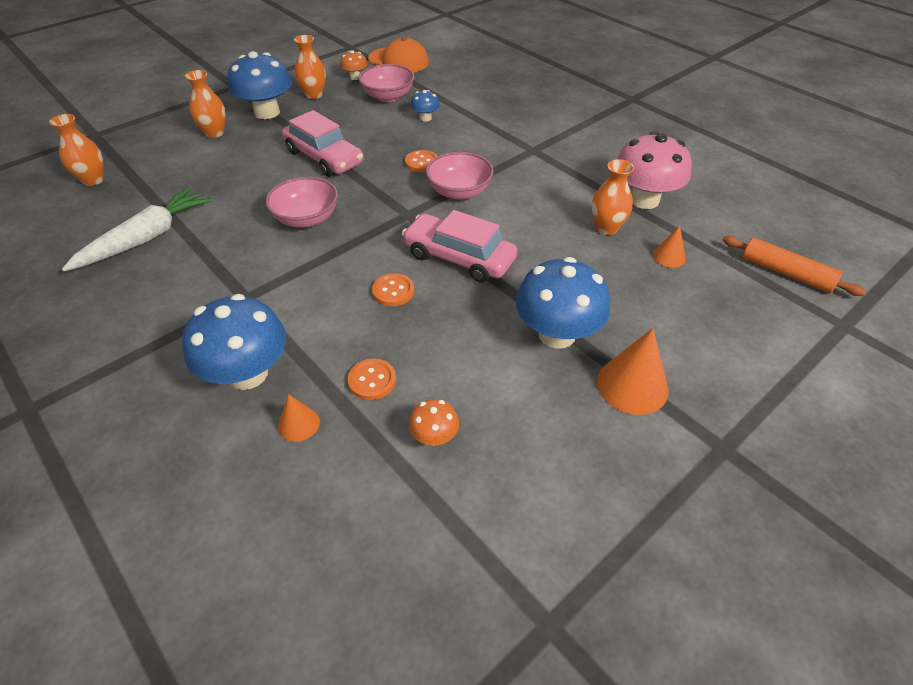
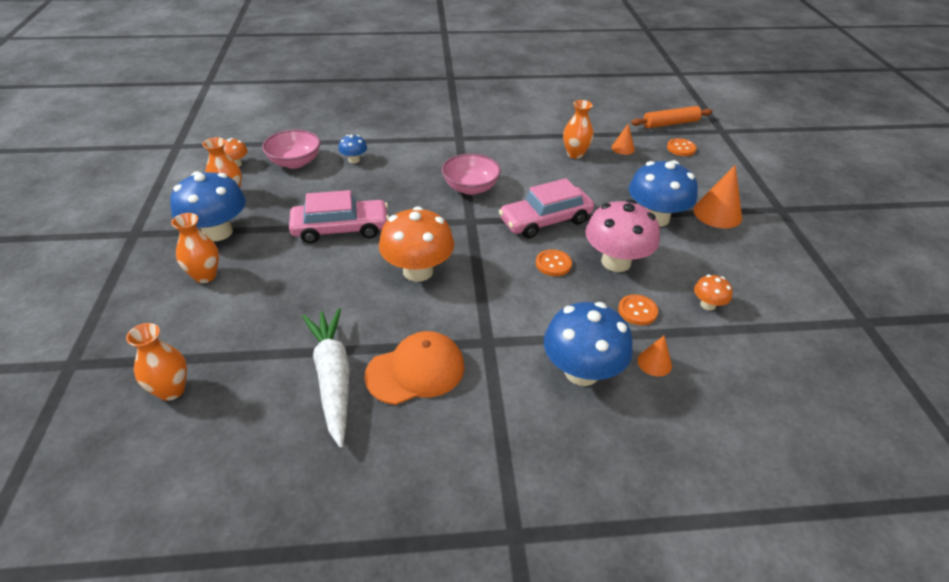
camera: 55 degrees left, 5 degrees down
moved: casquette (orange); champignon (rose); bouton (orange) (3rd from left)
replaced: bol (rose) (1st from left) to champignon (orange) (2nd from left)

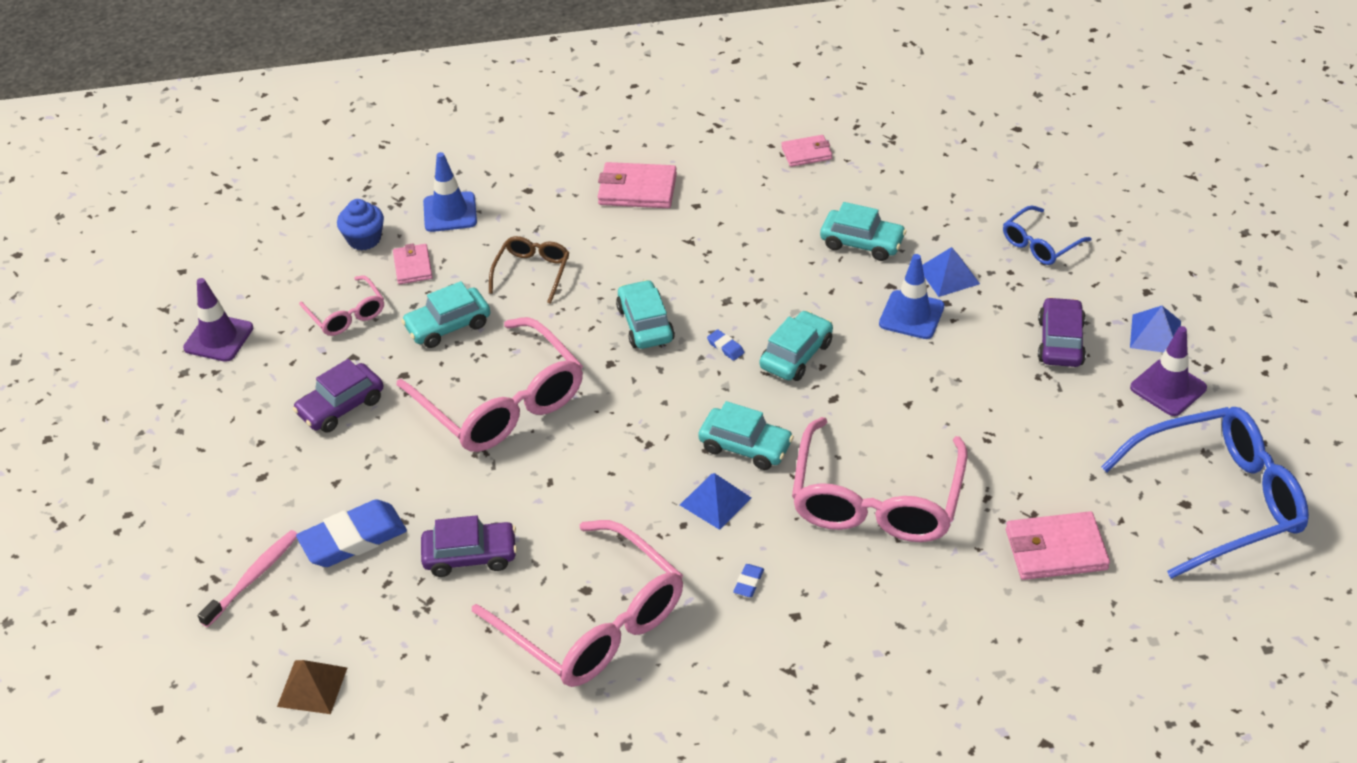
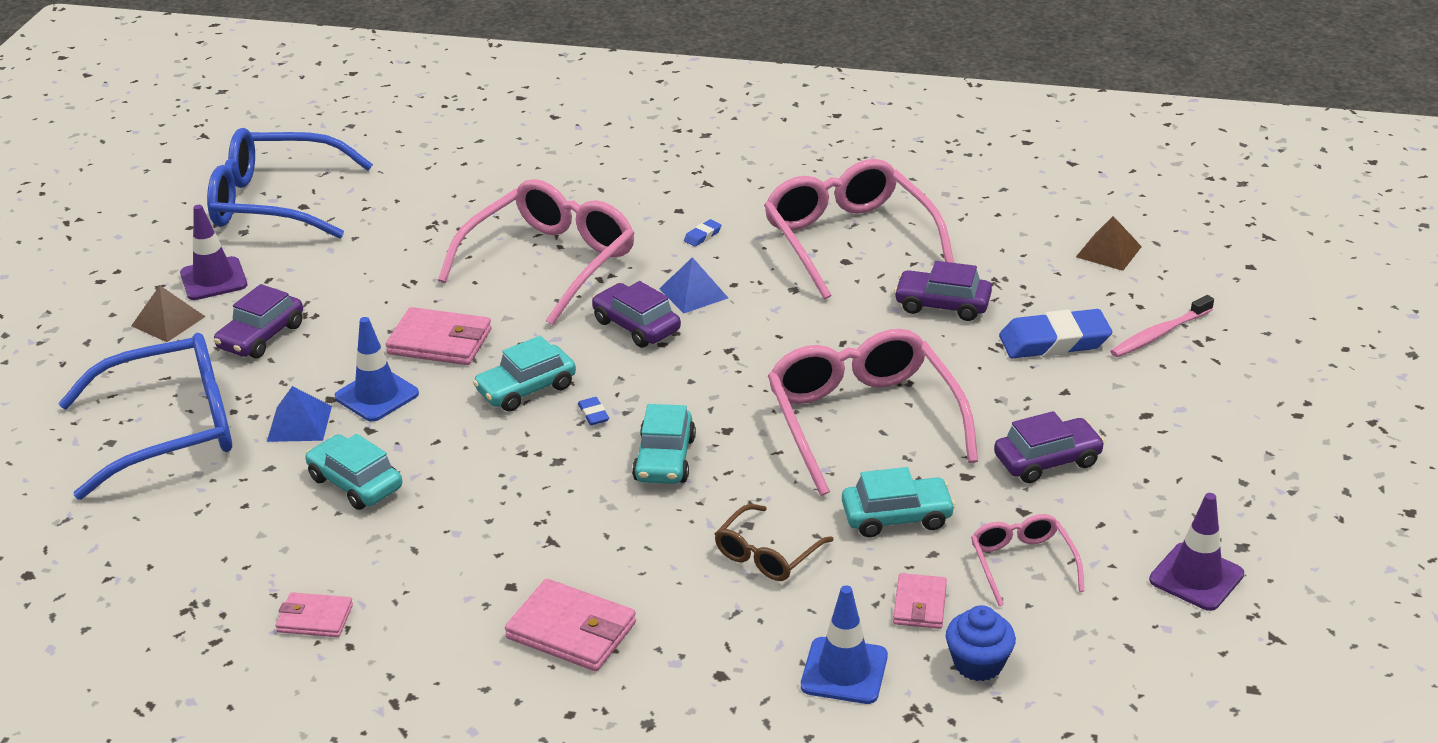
camera: 160 degrees left, 10 degrees down
moved: portefeuille (rose) (4th from left in the first image) to portefeuille (rose) (2nd from left)
recoloured: pyramide (bleu) (3rd from left) to pyramide (marron) (1st from left); voiture (turquoise) (3rd from left) to voiture (violet) (2nd from left)
resized: lunettes (bleu) (1st from left) x2.02

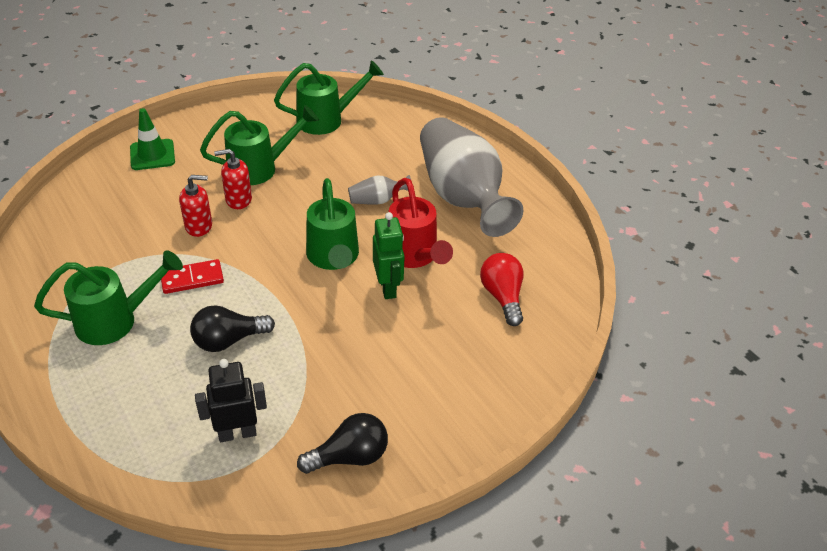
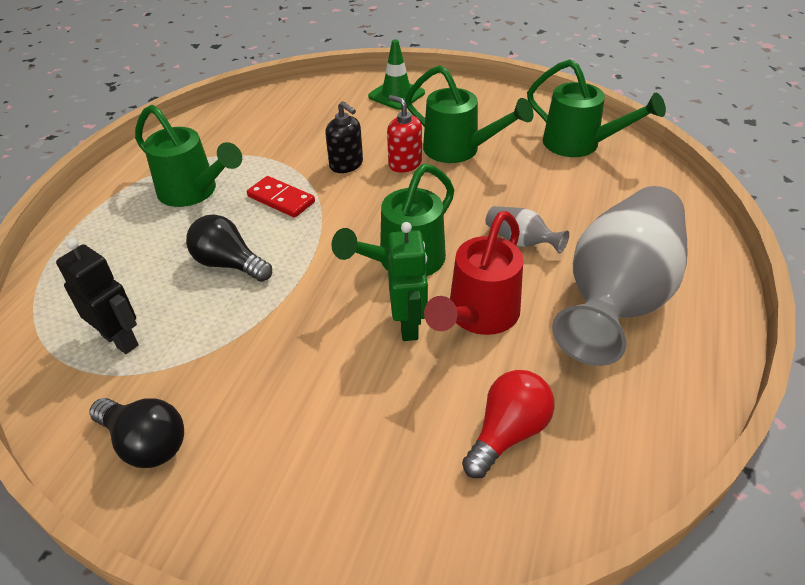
camera: 55 degrees right, 0 degrees up
recoloured: distributeur de savon (rouge) (1st from left) to distributeur de savon (noir)
turned: robot (vert) 45 degrees counterclockwise

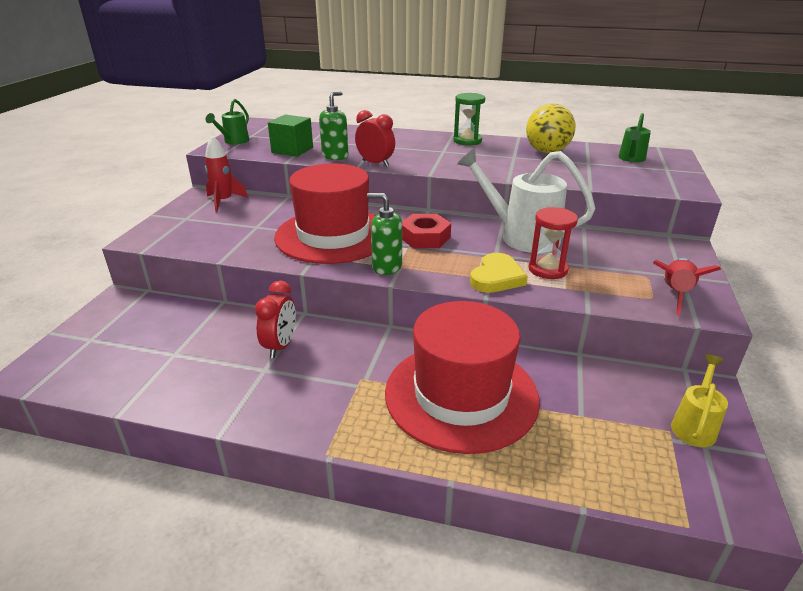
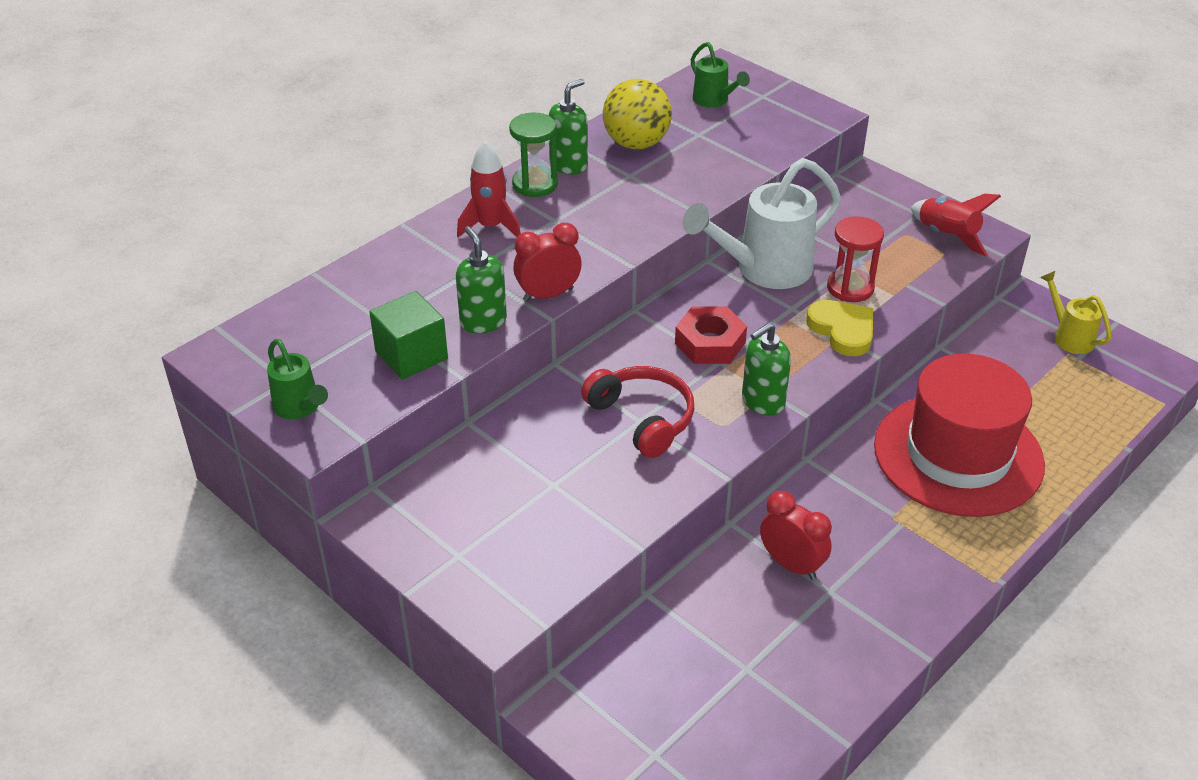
camera: 60 degrees left, 10 degrees up
added: distributeur de savon (vert) (2nd from left)
moved: fusée (rouge) (1st from left)
replaced: chapeau (rouge) (1st from left) to casque audio (rouge)

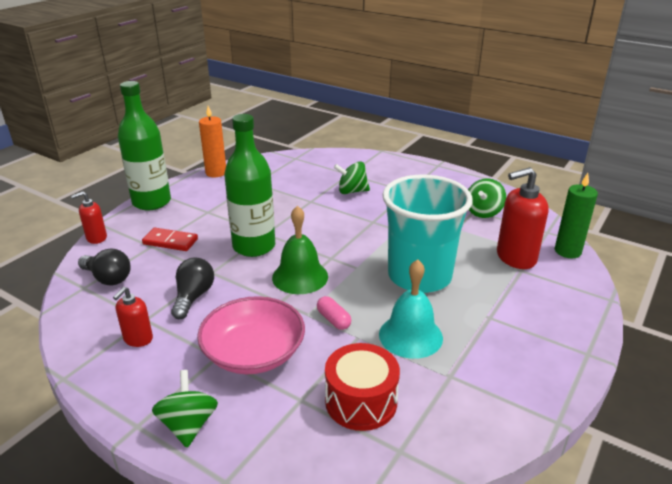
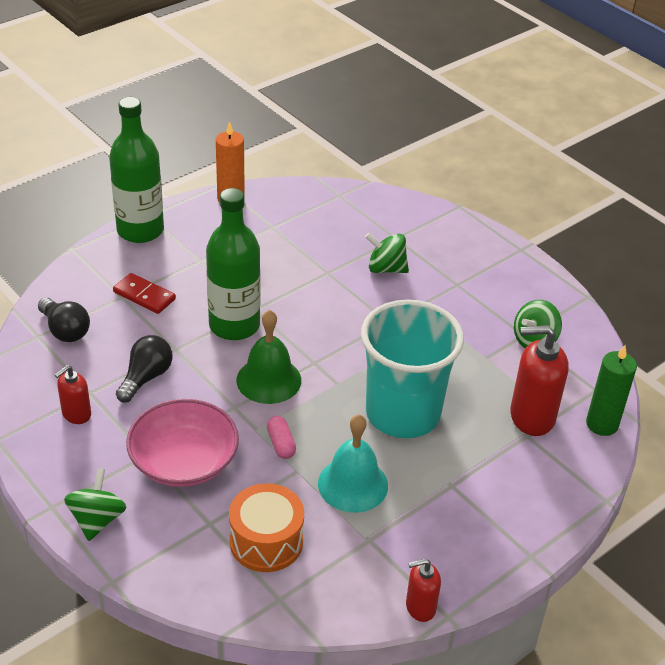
camera: 15 degrees right, 10 degrees up
moved: distributeur de savon (rouge) (1st from left in the first image) to distributeur de savon (rouge) (2nd from left)
recoloured: tambour (rouge) to tambour (orange)

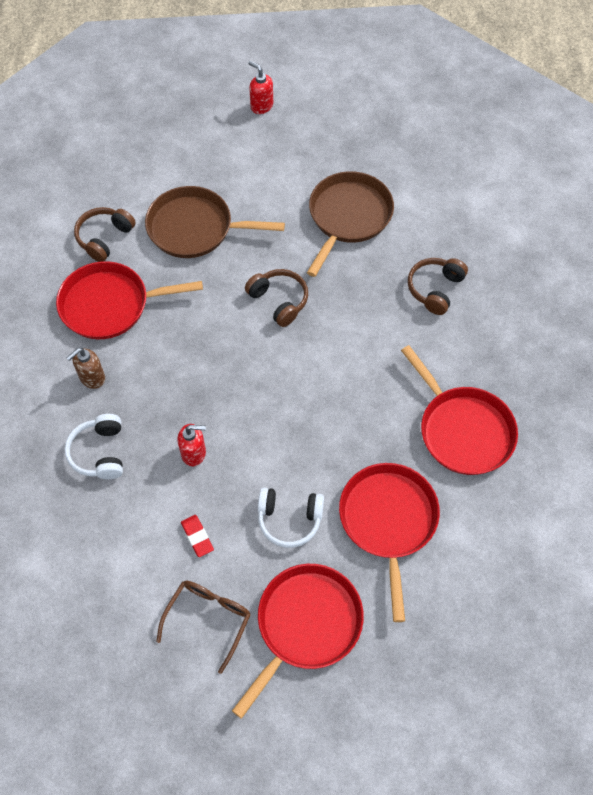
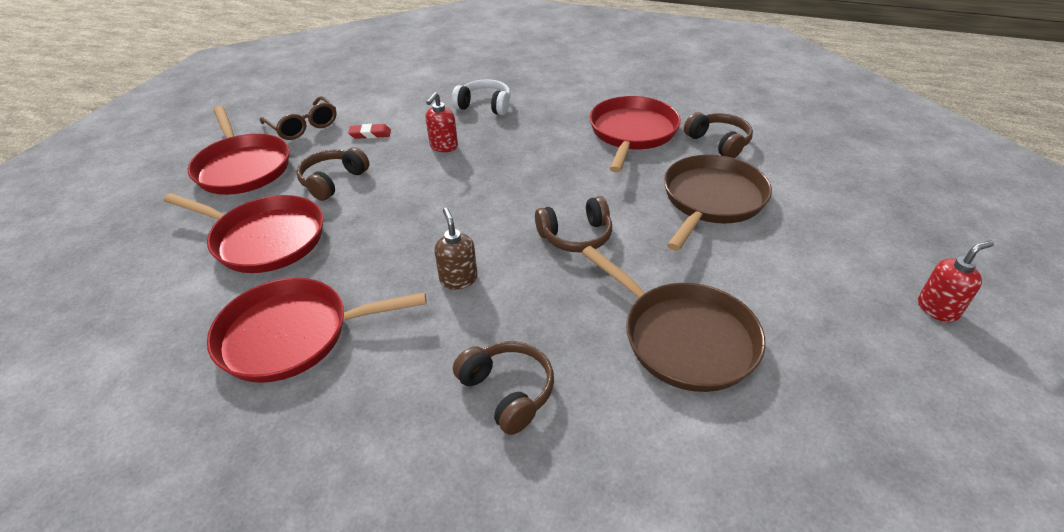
camera: 115 degrees right, 20 degrees down
moved: distributeur de savon (marron)
recoloured: casque audio (blanc) (2nd from left) to casque audio (marron) (1st from left)

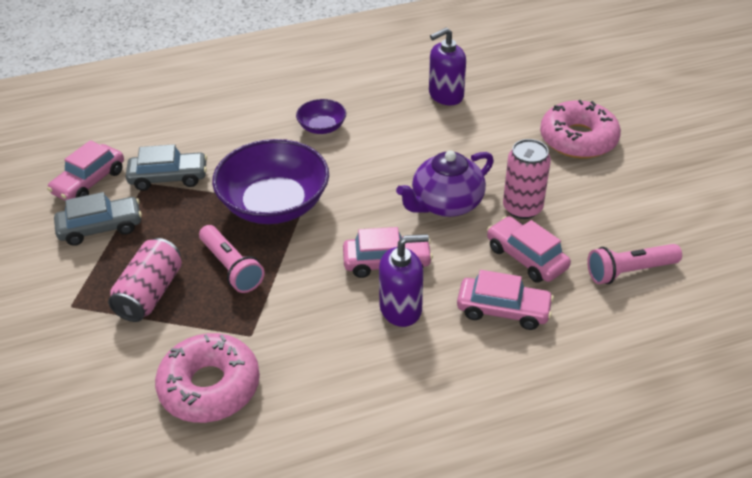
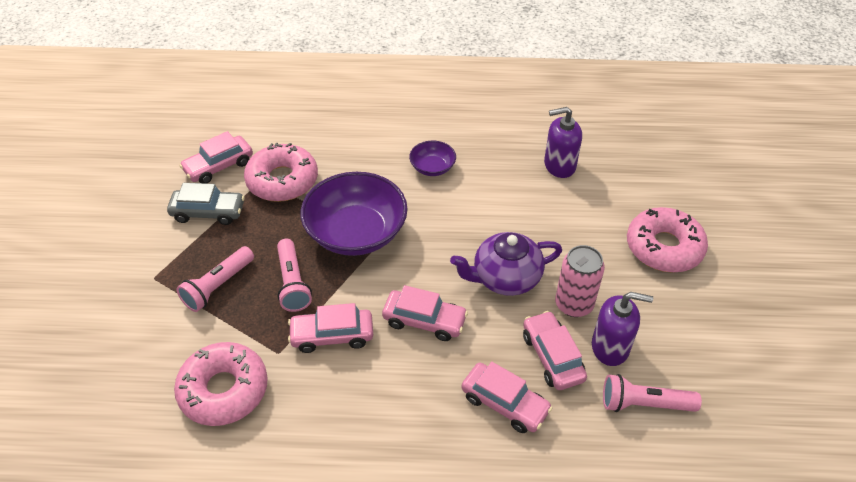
camera: 20 degrees right, 5 degrees up
added: voiture (rose) (2nd from left)
moved: distributeur de savon (violet) (1st from left in the first image) to distributeur de savon (violet) (2nd from left)
replaced: voiture (gris) (2nd from left) to beignet (rose) (2nd from left); canette (rose) (1st from left) to lampe de poche (rose) (1st from left)

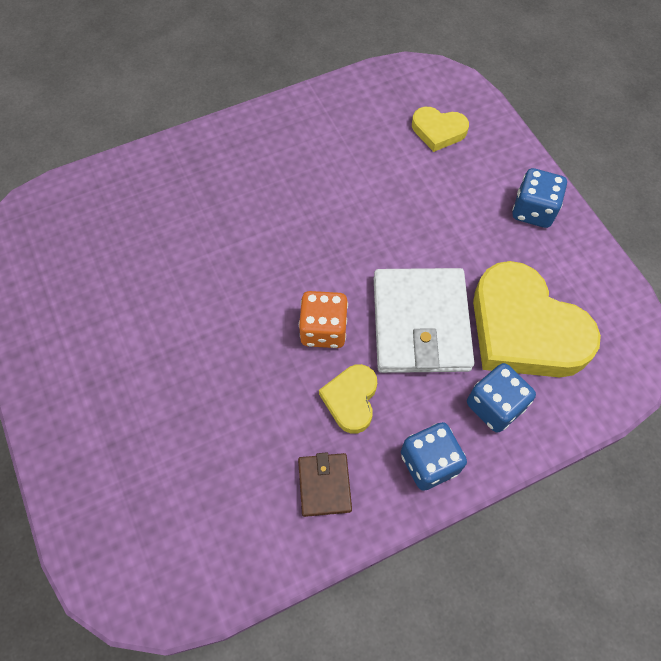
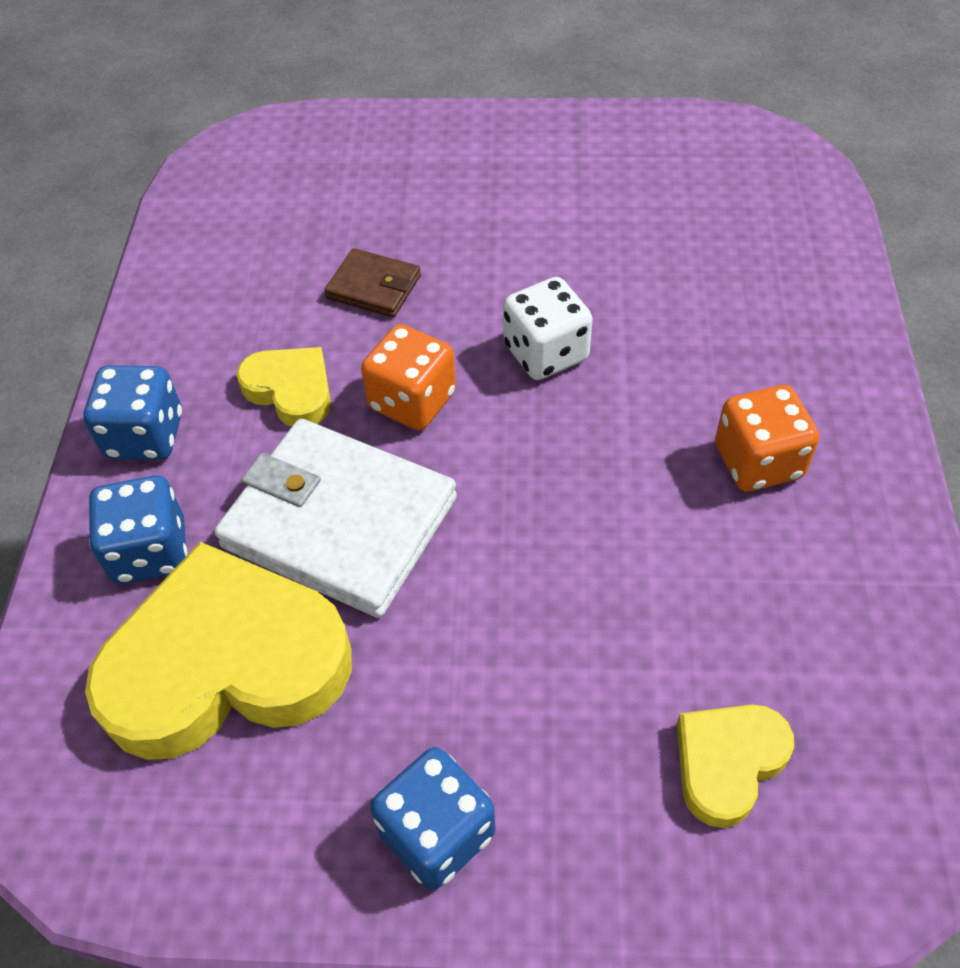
camera: 120 degrees right, 10 degrees down
added: dé (blanc); dé (orange) (2nd from left)
moved: portefeuille (marron)

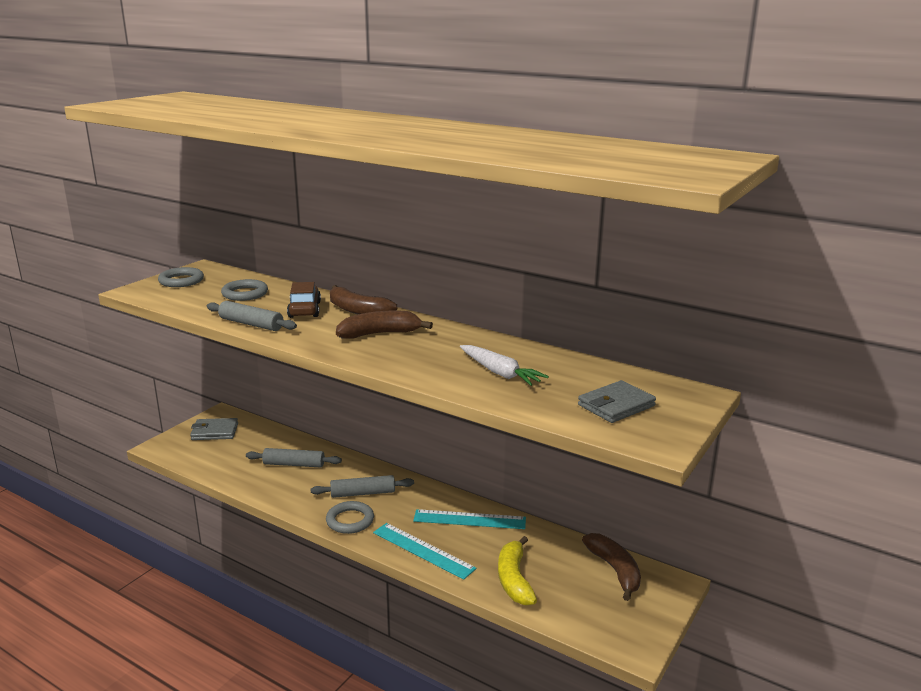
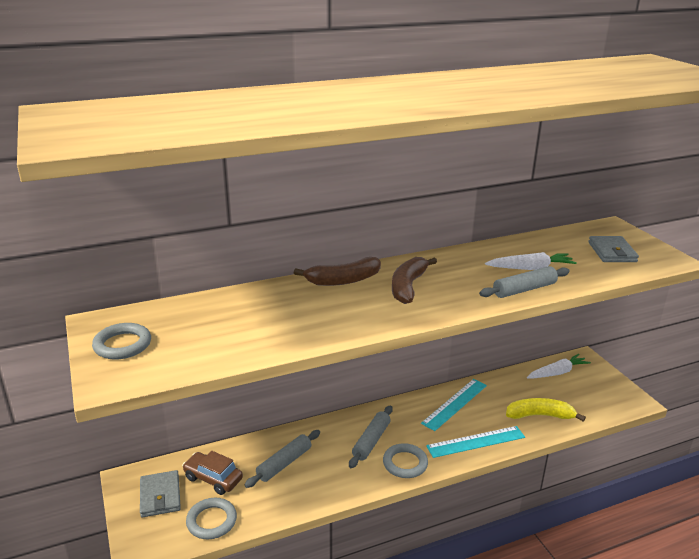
camera: 55 degrees left, 5 degrees up
moved: anneau (gris) (2nd from left); voiture (marron); rouleau à pâtisserie (gris) (1st from left in the first image) to rouleau à pâtisserie (gris) (3rd from left)
replaced: banane (marron) (3rd from left) to carotte (blanc) (2nd from left)
turned: portefeuille (gris) (1st from left) 45 degrees counterclockwise; banane (jaune) 150 degrees clockwise

